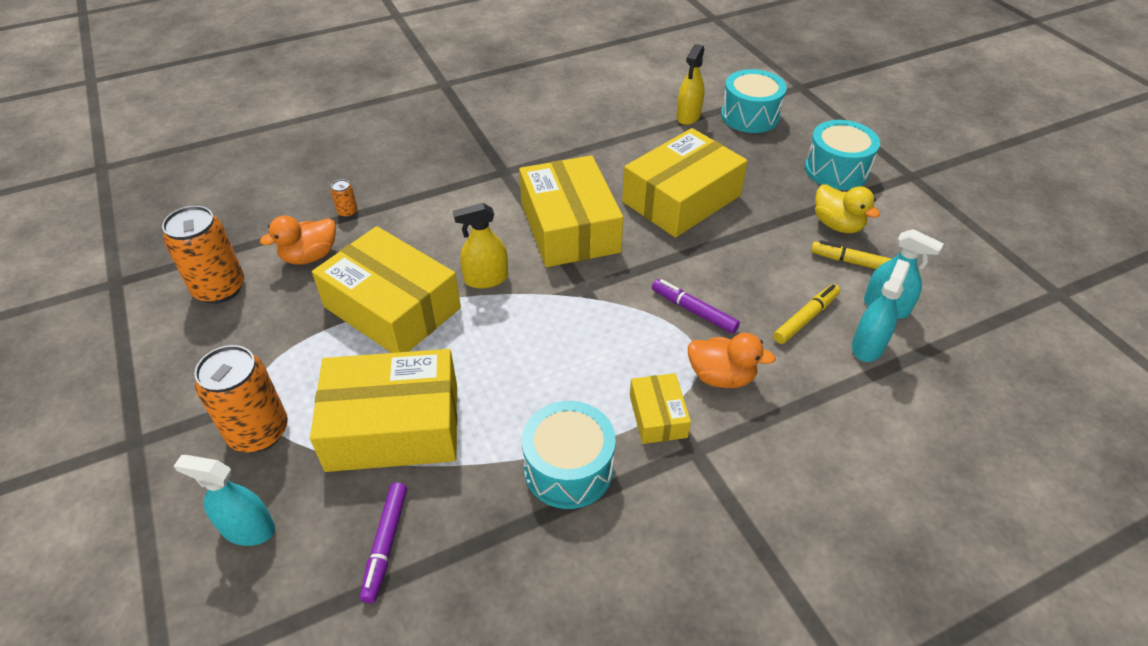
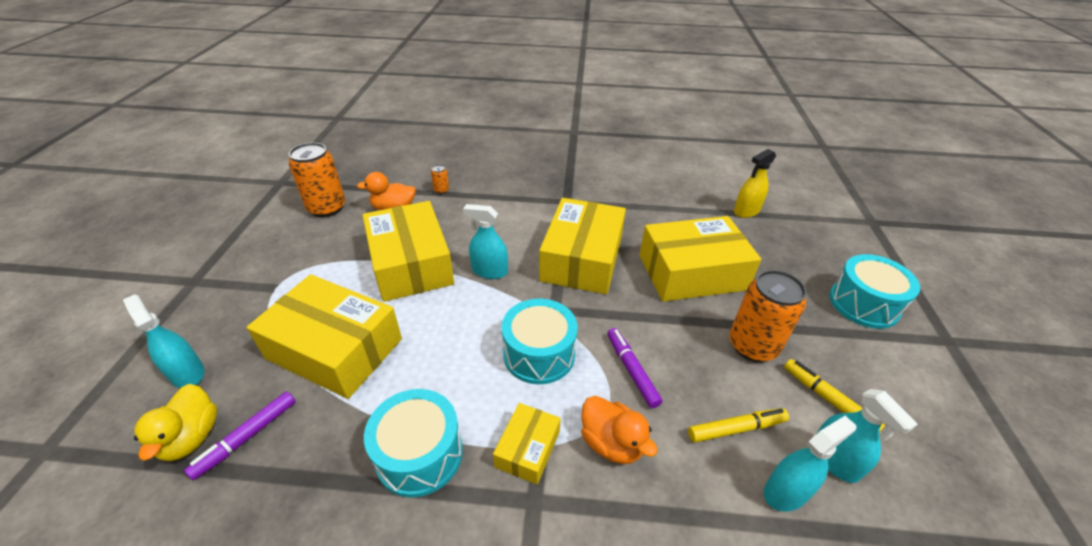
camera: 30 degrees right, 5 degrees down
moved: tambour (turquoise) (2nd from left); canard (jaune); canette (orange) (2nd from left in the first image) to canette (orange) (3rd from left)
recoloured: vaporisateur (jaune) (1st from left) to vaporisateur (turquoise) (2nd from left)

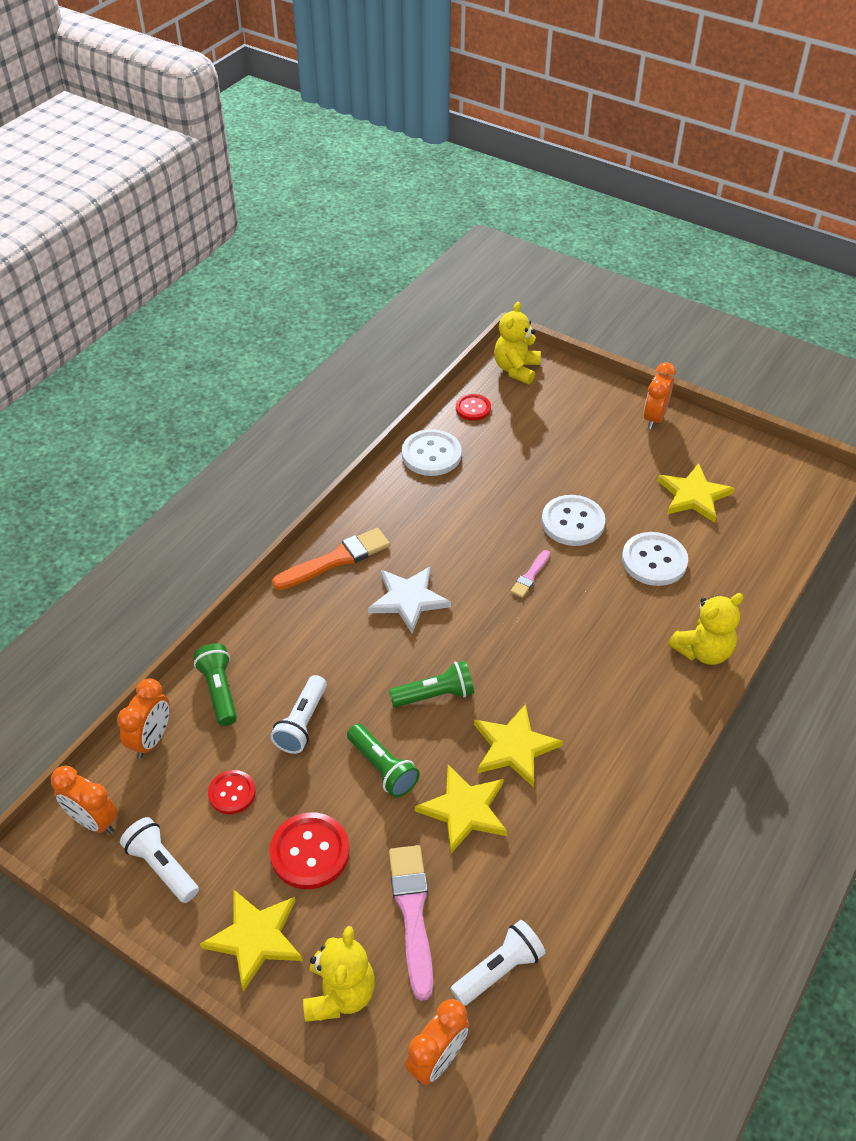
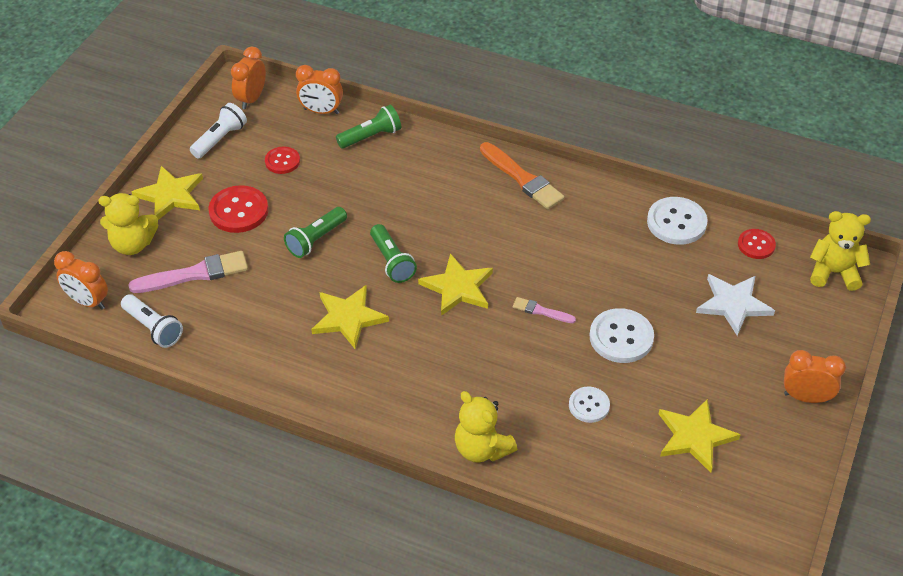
camera: 80 degrees right, 0 degrees up
removed: lampe de poche (blanc) (2nd from left)
moved: étoile (blanc); étoile (jaune) (2nd from left in the first image) to étoile (jaune) (3rd from left)
resized: bouton (blanc) (3rd from left in the first image) x0.62

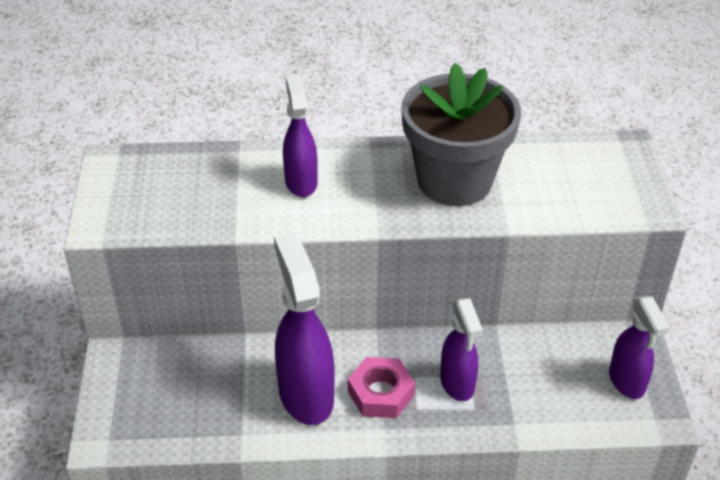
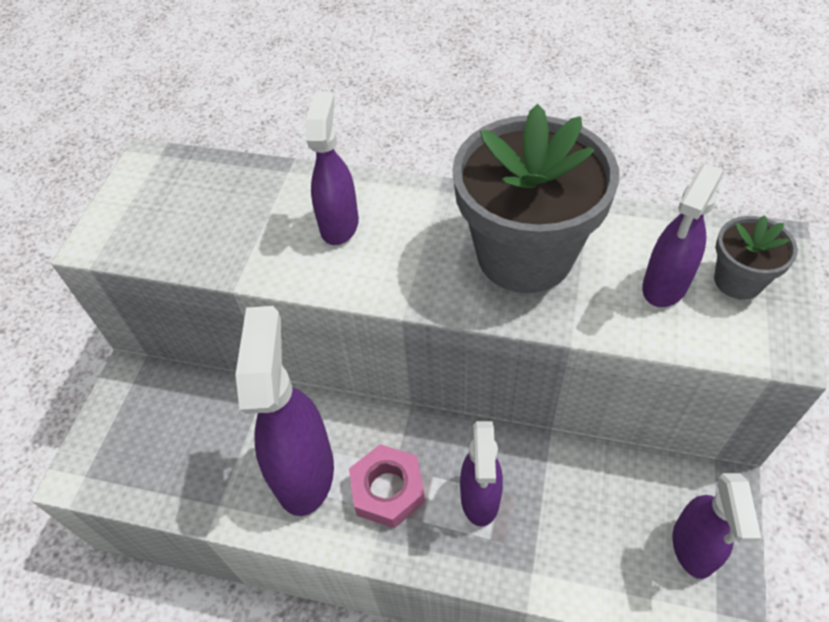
camera: 20 degrees right, 10 degrees up
added: vaporisateur (violet) (4th from left); pot de fleurs (gris) (2nd from left)

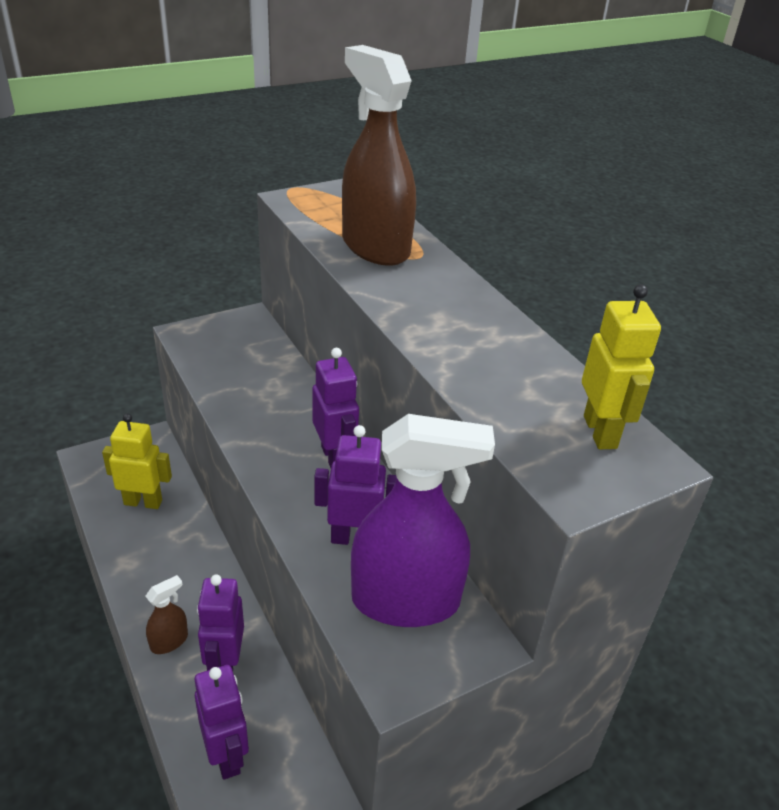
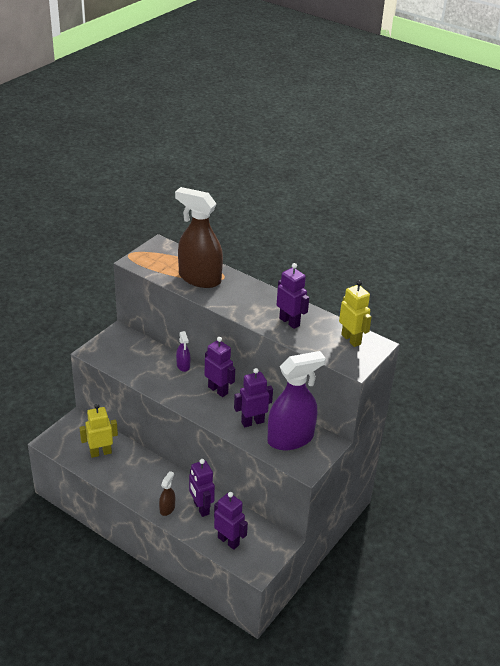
camera: 25 degrees left, 0 degrees up
added: robot (violet) (5th from left); vaporisateur (violet) (1st from left)

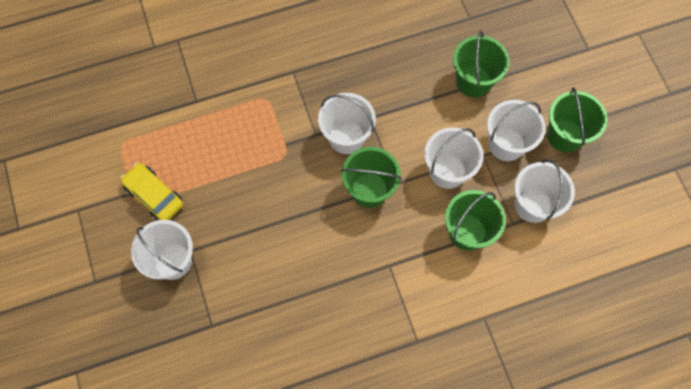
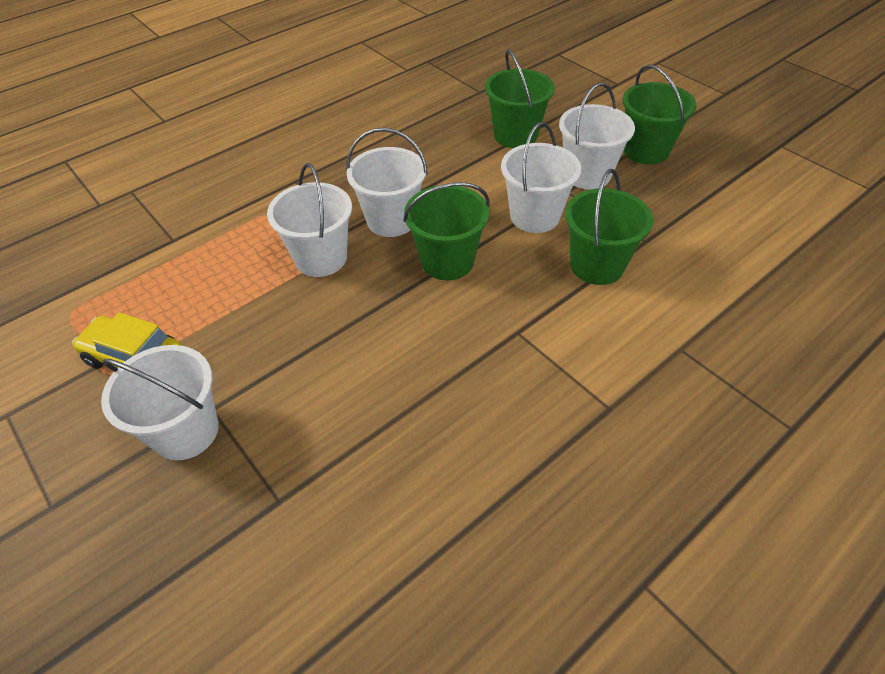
camera: 20 degrees left, 20 degrees down
moved: seau (blanc) (5th from left in the first image) to seau (blanc) (2nd from left)

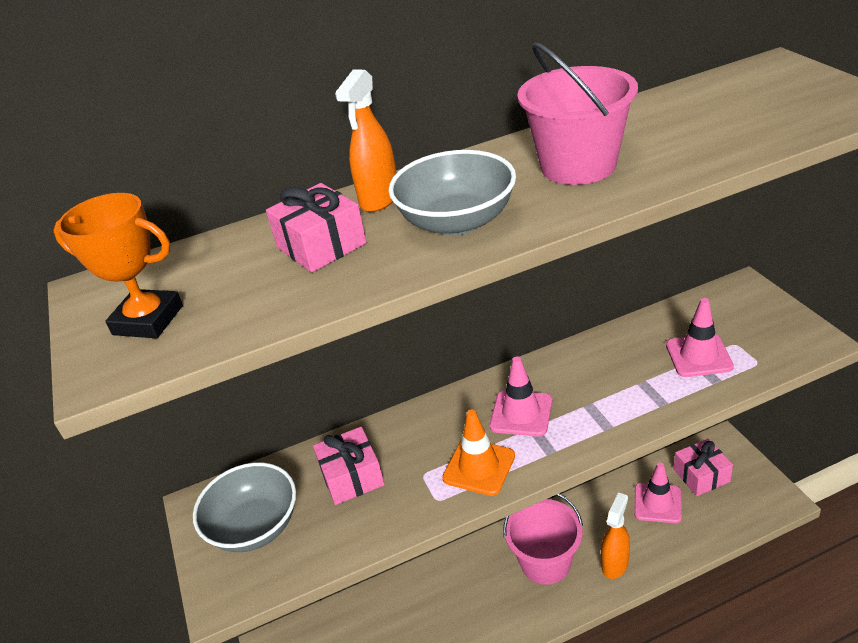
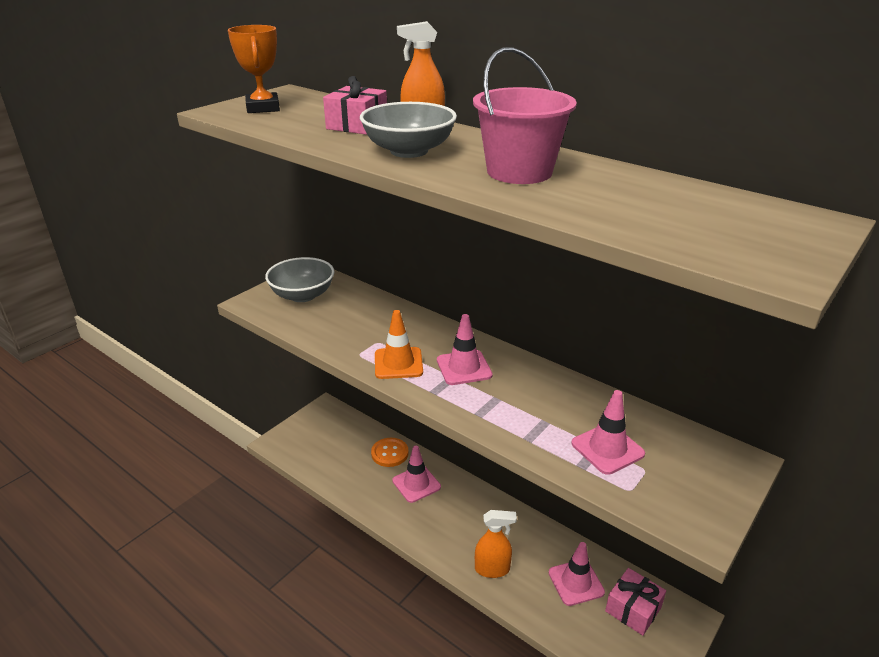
camera: 55 degrees right, 5 degrees down
removed: cadeau (rose) (2nd from left); seau (rose) (1st from left)
added: bouton (orange); cône de chantier (rose) (1st from left)

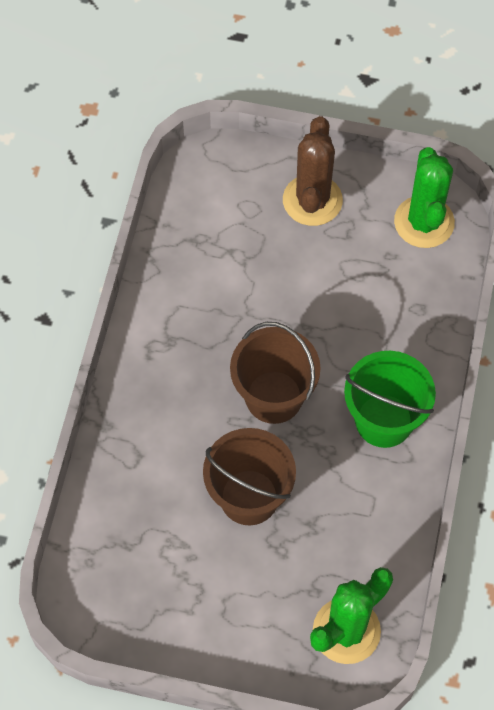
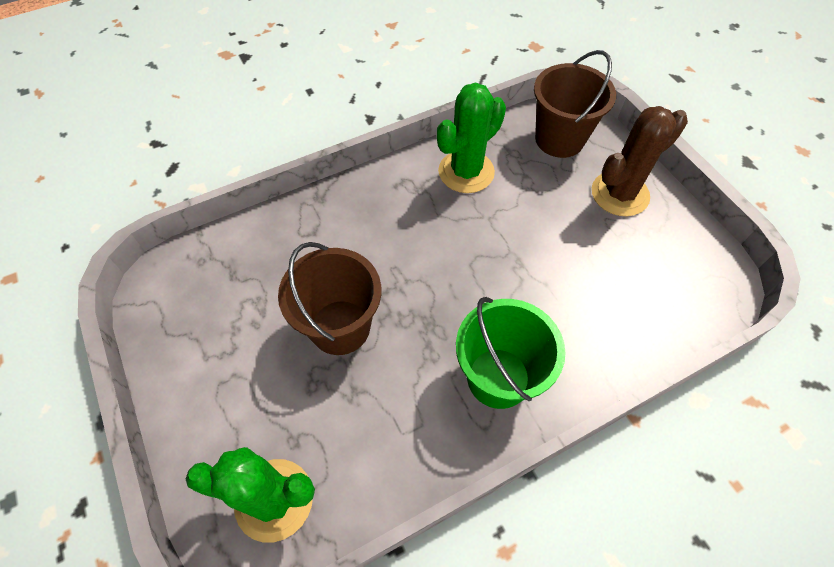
camera: 50 degrees right, 5 degrees down
moved: cactus (vert) (2nd from left); seau (marron) (2nd from left)

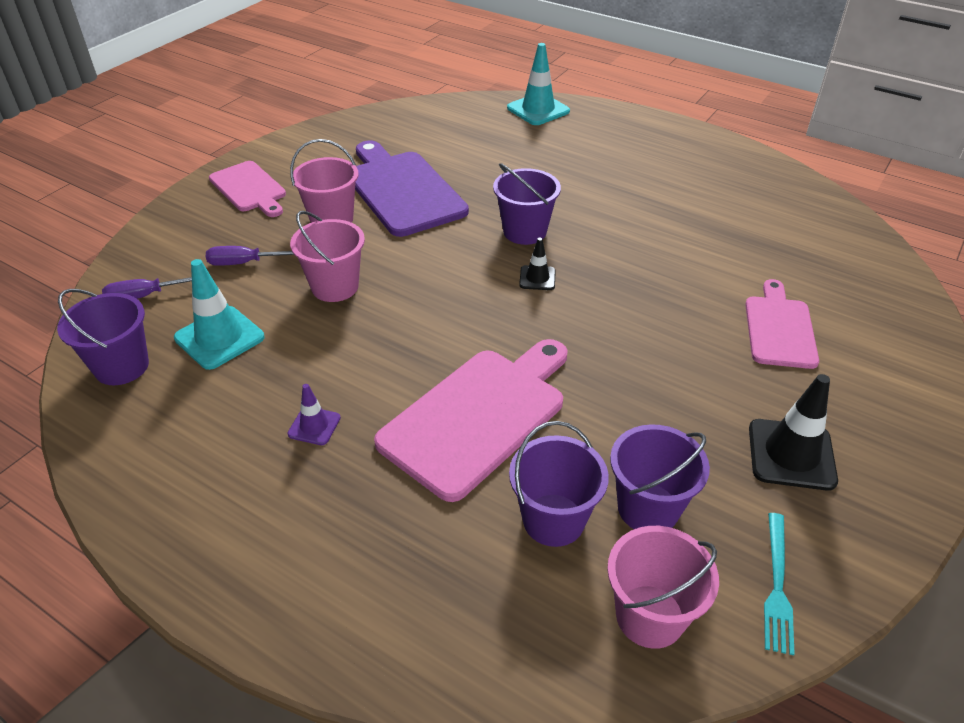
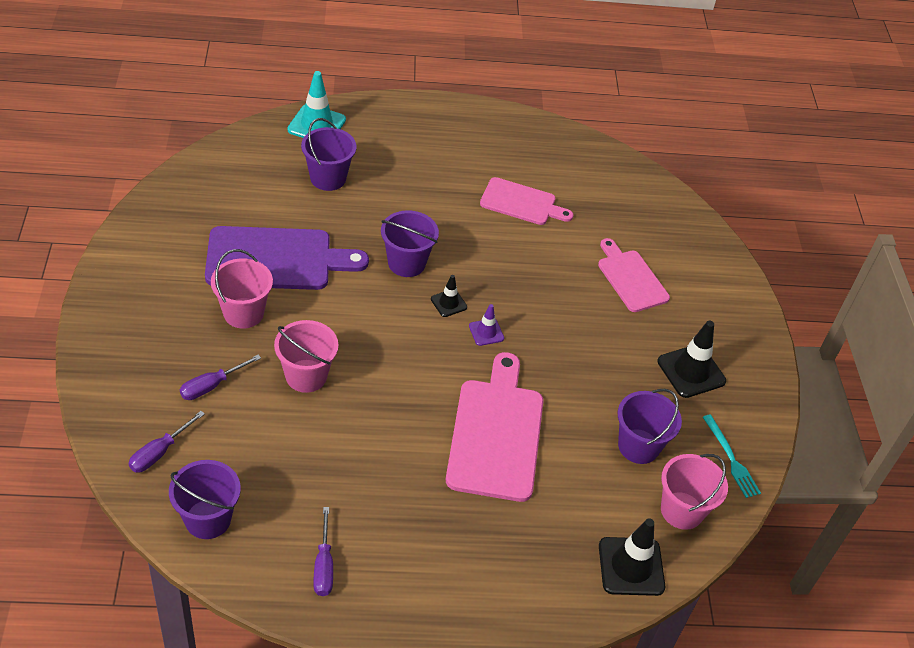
camera: 40 degrees left, 5 degrees up
removed: cône de chantier (turquoise) (1st from left)
added: tournevis (violet) (3rd from left); cône de chantier (noir) (2nd from left)
moved: planche à découper (rose) (1st from left in the first image) to planche à découper (rose) (2nd from left); cône de chantier (violet); seau (violet) (3rd from left in the first image) to seau (violet) (2nd from left)
turned: planche à découper (violet) 150 degrees clockwise

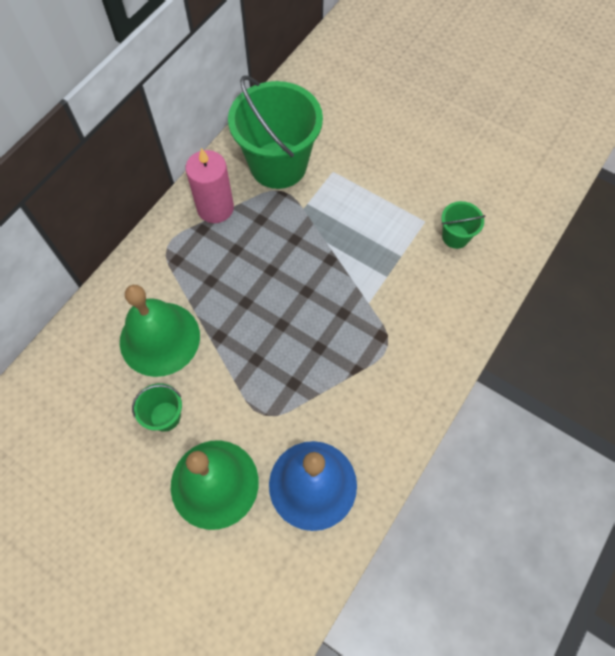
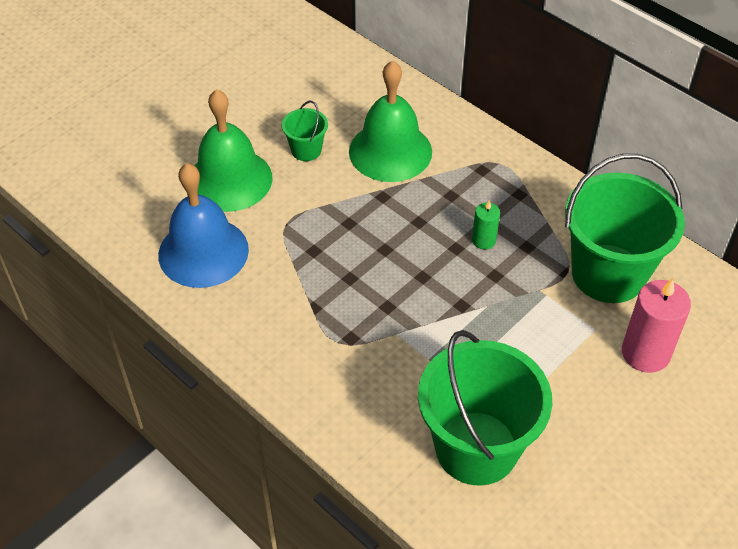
camera: 100 degrees right, 15 degrees down
added: bougie (vert)
moved: bougie (rose)
resized: seau (vert) (3rd from left in the first image) x2.23

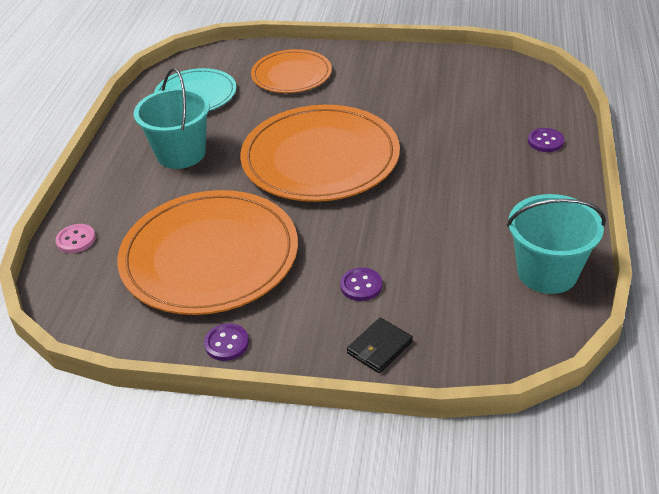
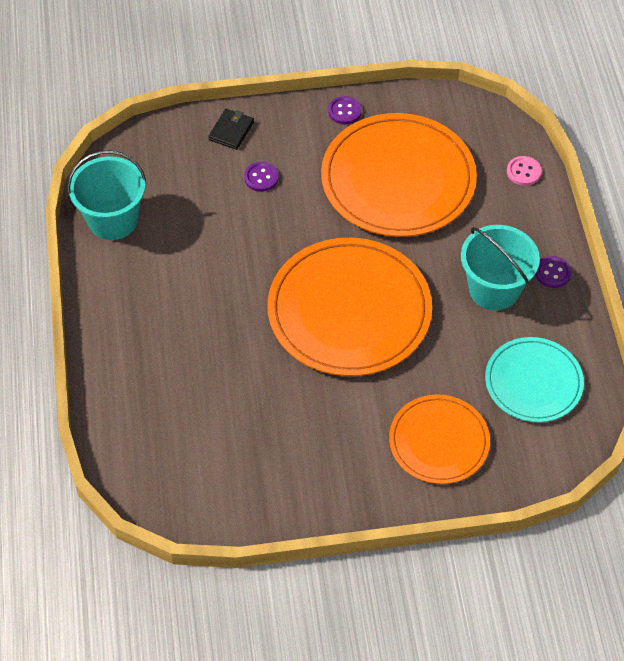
camera: 160 degrees right, 15 degrees up
moved: bouton (violet) (3rd from left)

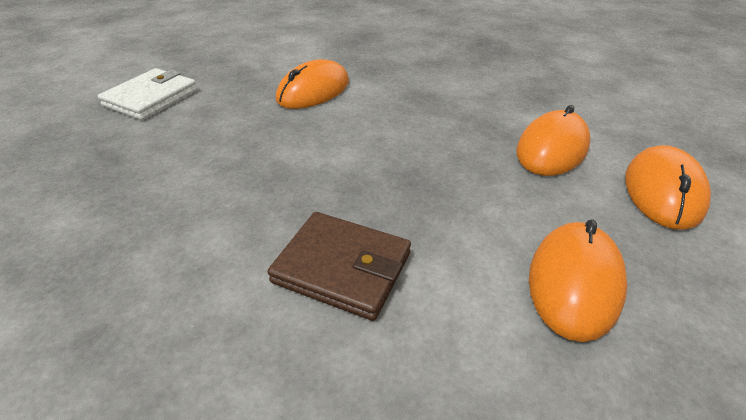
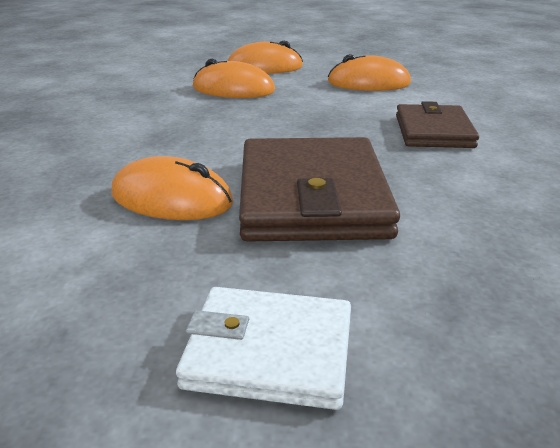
camera: 110 degrees left, 10 degrees down
added: portefeuille (marron) (1st from left)

